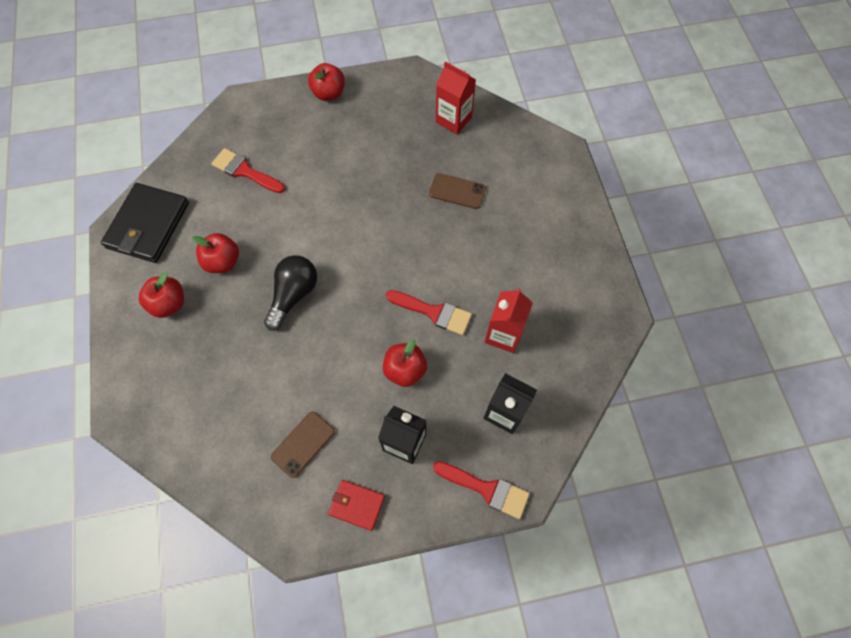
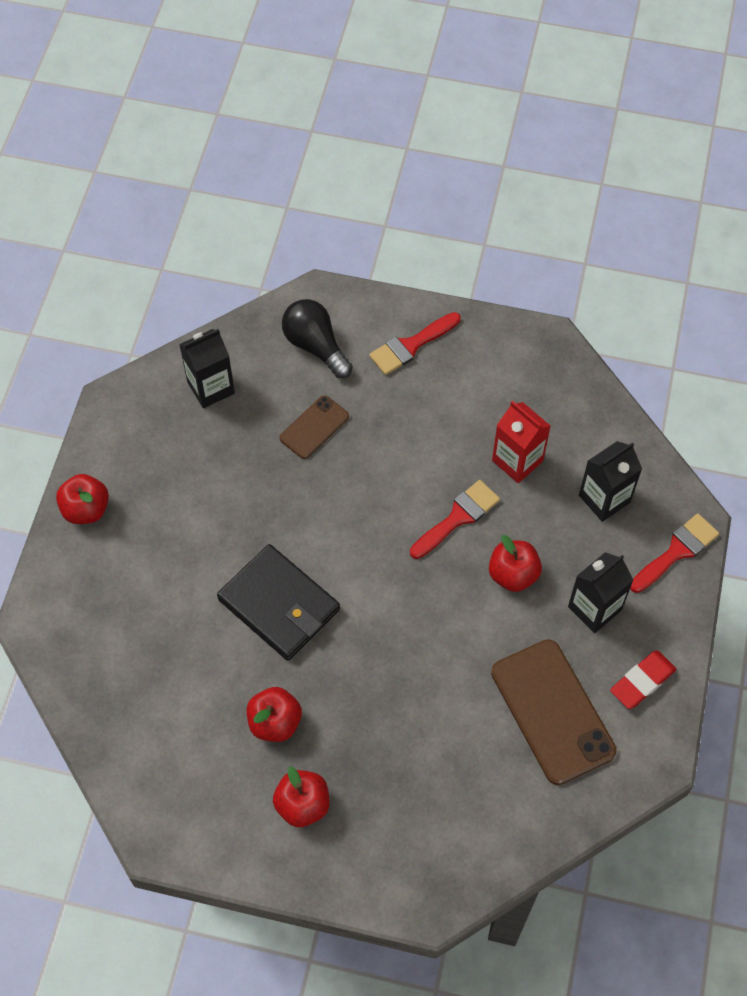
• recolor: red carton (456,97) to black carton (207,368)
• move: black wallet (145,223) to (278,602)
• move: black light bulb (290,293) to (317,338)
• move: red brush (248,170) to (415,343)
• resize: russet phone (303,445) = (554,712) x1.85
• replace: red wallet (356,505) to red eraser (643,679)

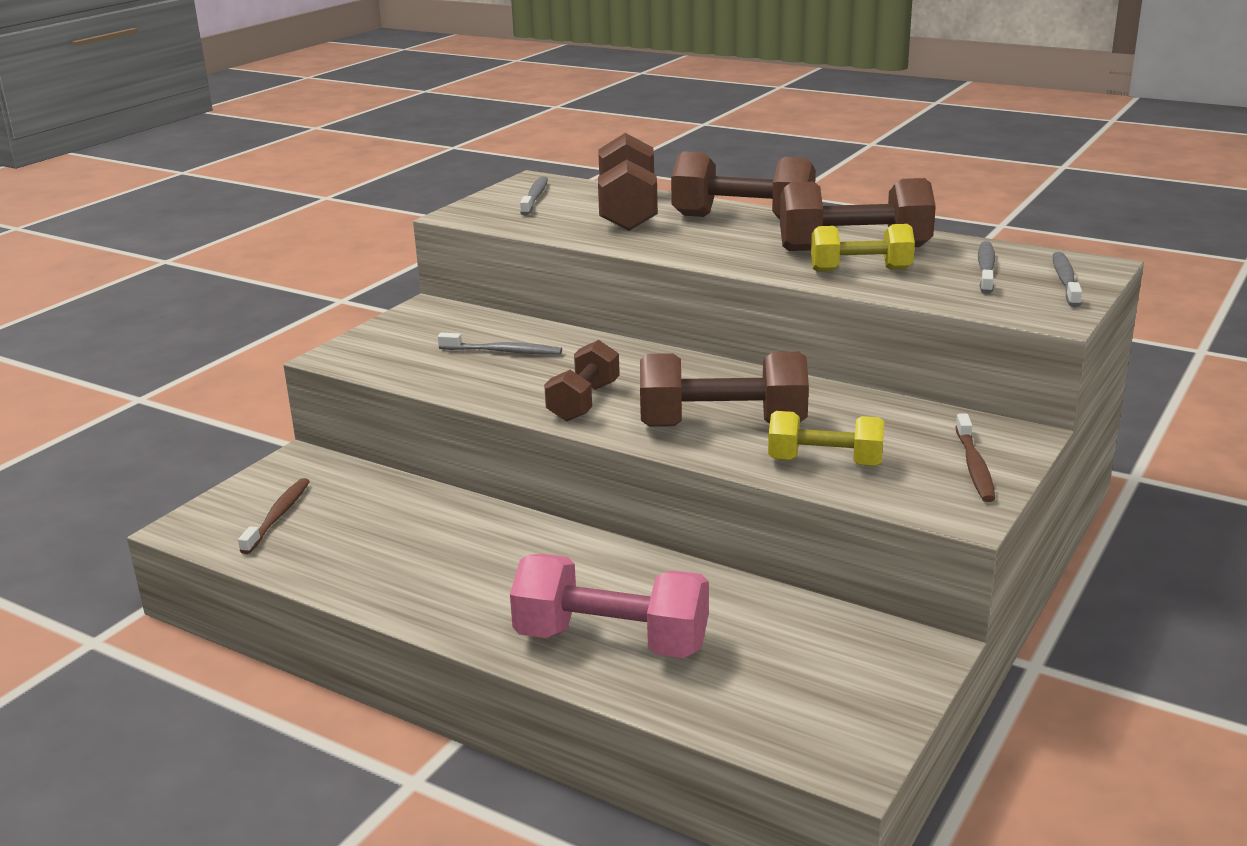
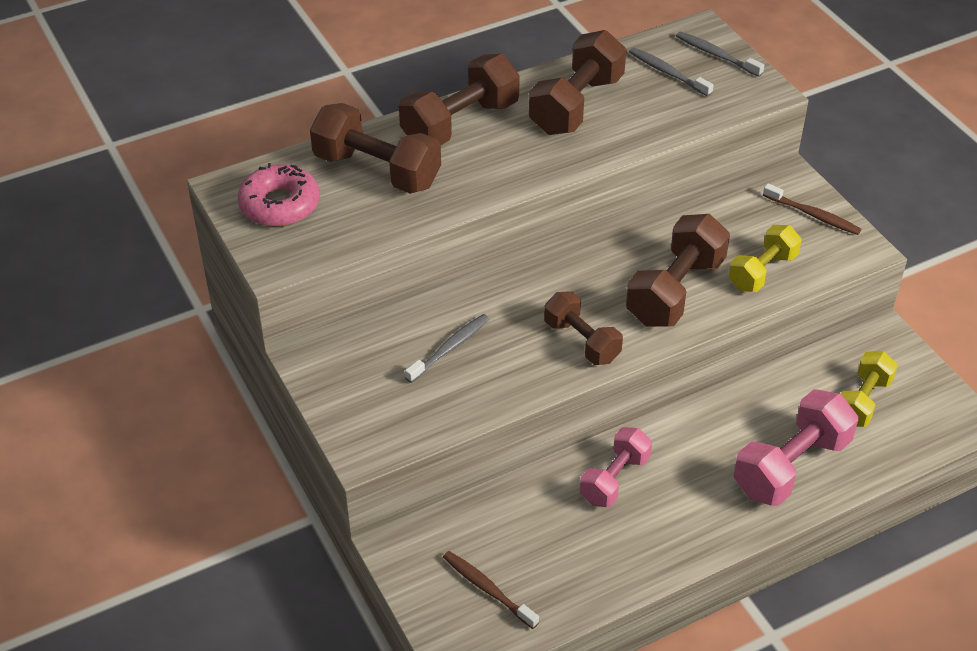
• replace: ash-grey dental brush (534,196) to rosy donut (279,195)
• insert: rosy free weight (616,467)
• move: golden free weight (863,248) to (869,389)

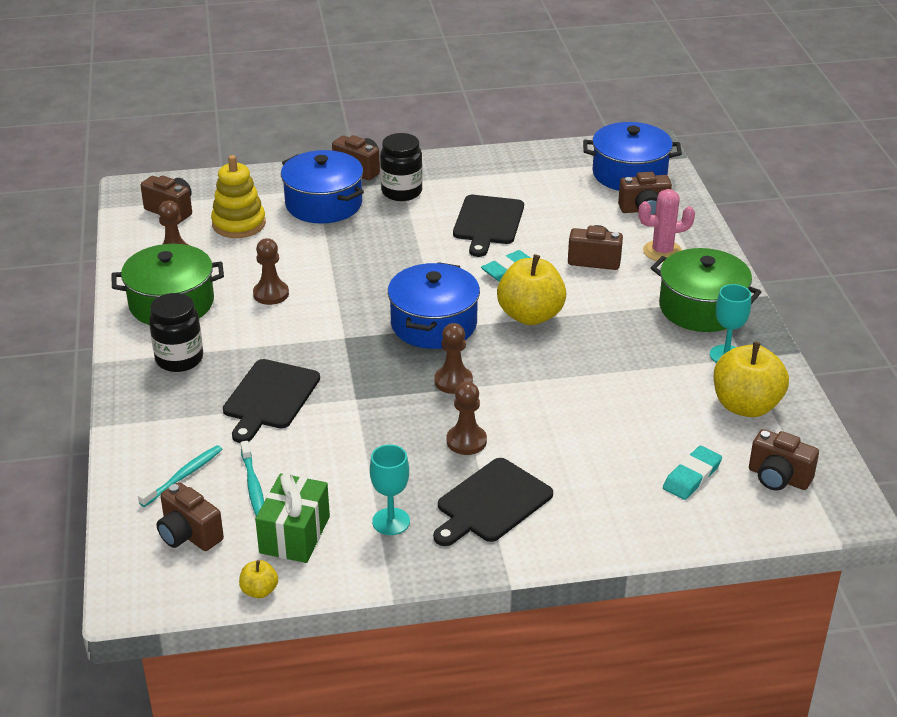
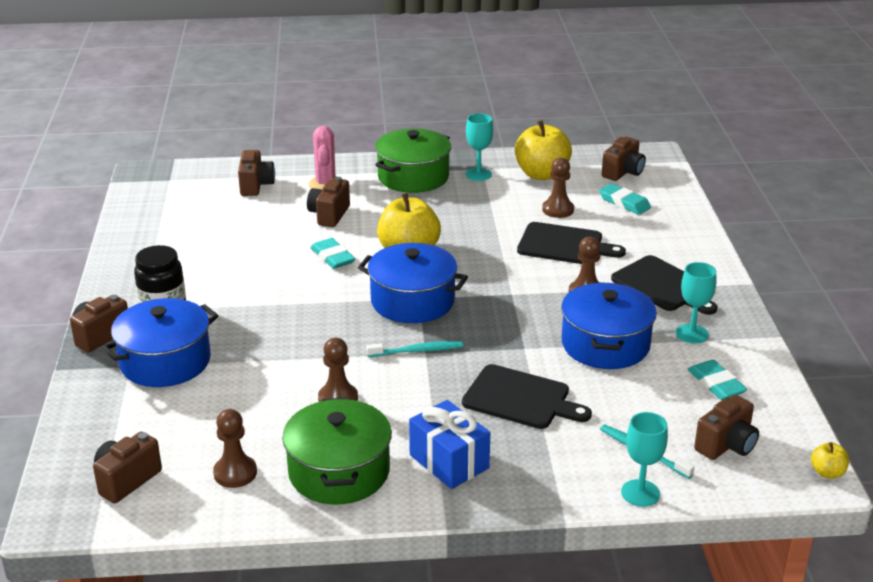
• move: turquoise dental brush (252,478) to (414,349)
• replace: black jam jar (176,332) to blue present (449,444)
• move: black chopping board (488,226) to (571,243)
• move: russet pawn (453,358) to (558,187)
• move: blue pot (632,156) to (609,325)
• insert: turquoise wine glass (644,459)
• replace: emerald present (292,517) to turquoise eraser (717,380)
• move: golden apple (258,579) to (830,460)
• delete: golden stacking rings (238,196)

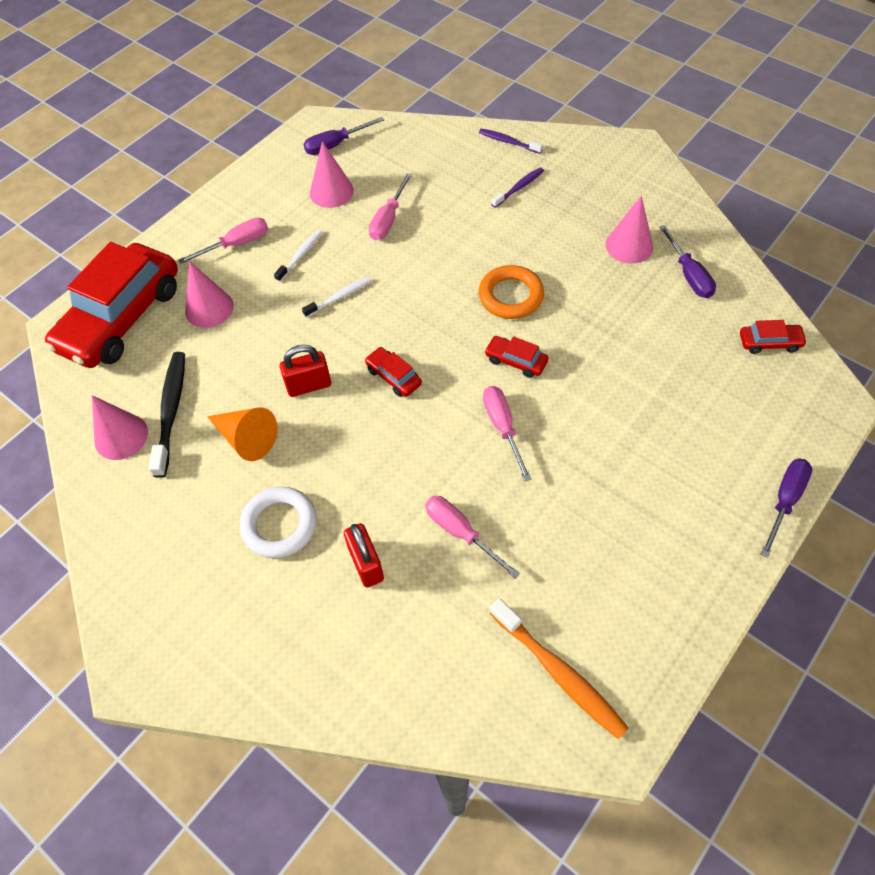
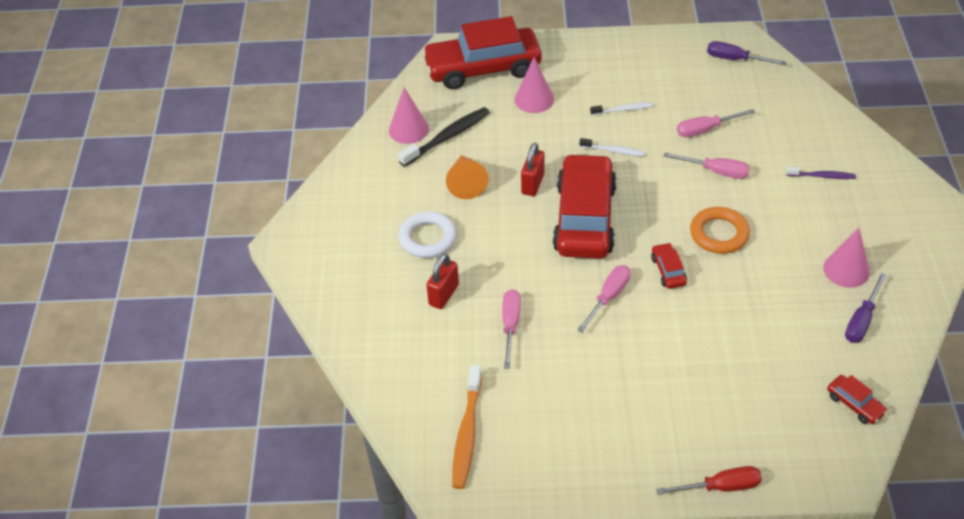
• rotate: red small lock (305,371) = (533,169) 75 degrees clockwise
• resize: red toy car (393,372) = (585,206) x2.47
• recolor: purple hand screwdriver (786,508) to red hand screwdriver (709,480)
• move: rosy hand screwdriver (223,241) to (707,166)
• delete: rosy cone (332,174)
• delete: purple dental brush (511,141)

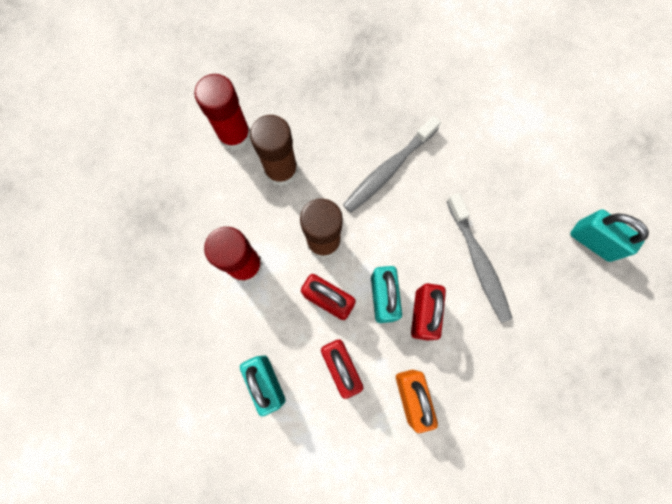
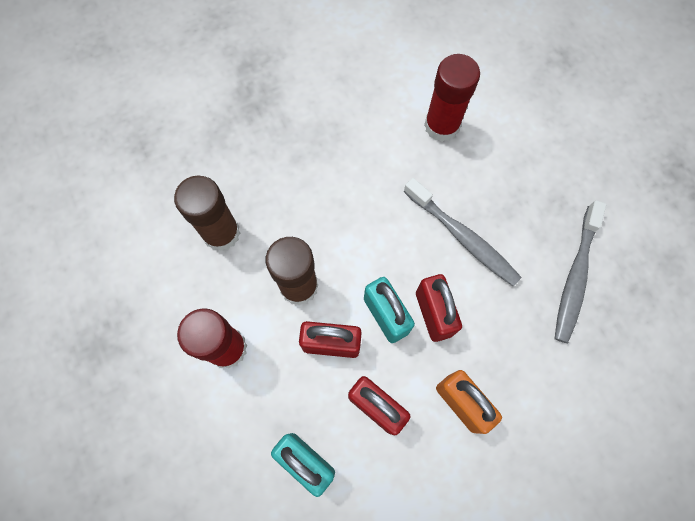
• move: red stick of glue (222,112) to (452,98)
• move: ash-grey dental brush (392,164) to (580,271)
• delete: turquoise small lock (609,236)

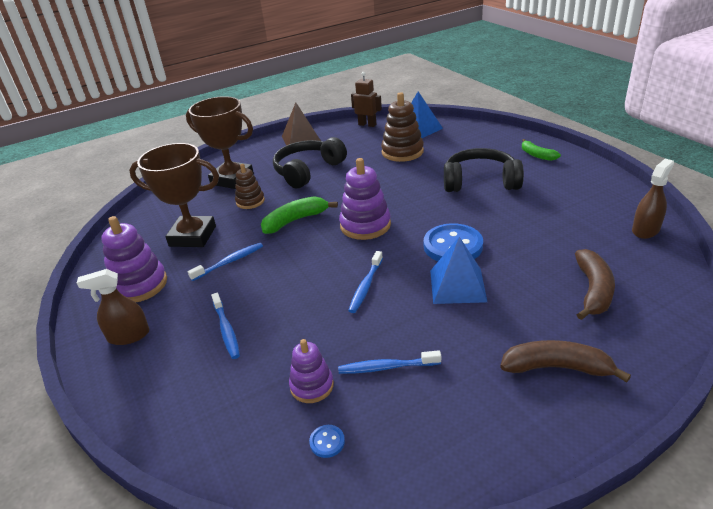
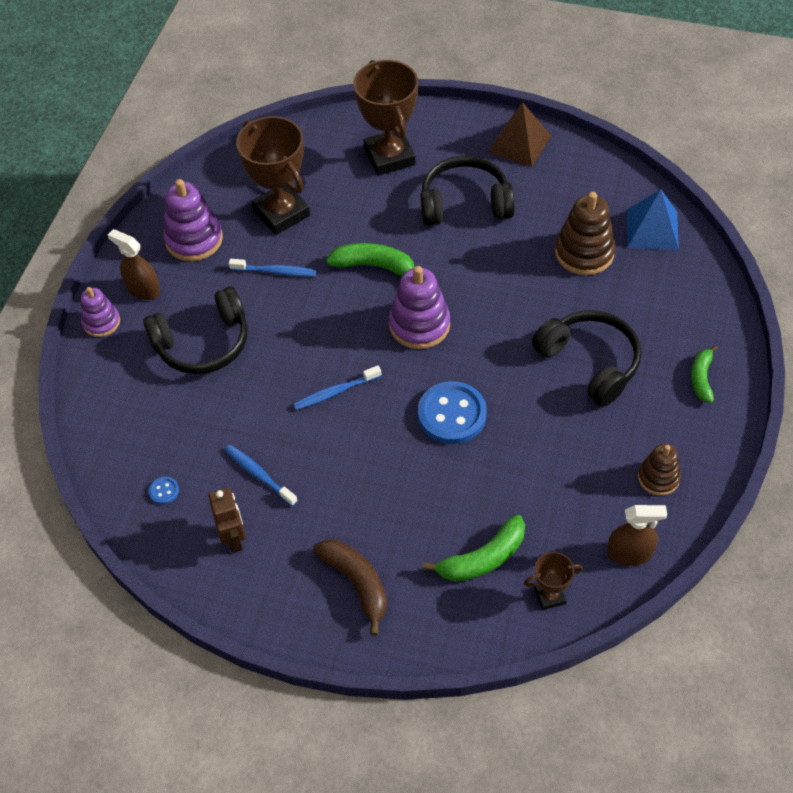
• move: purple stacking rings (311,371) to (100,312)
• replace: blue dental brush (225,326) to black headphones (195,330)
• move: russet robot (366,99) to (227,520)
• recolor: russet banana (595,284) to emerald banana (473,548)
• insert: russet prize cup (553,581)
• move: russet stacking rings (250,186) to (659,470)
• delete: blue solid pyramid (458,270)

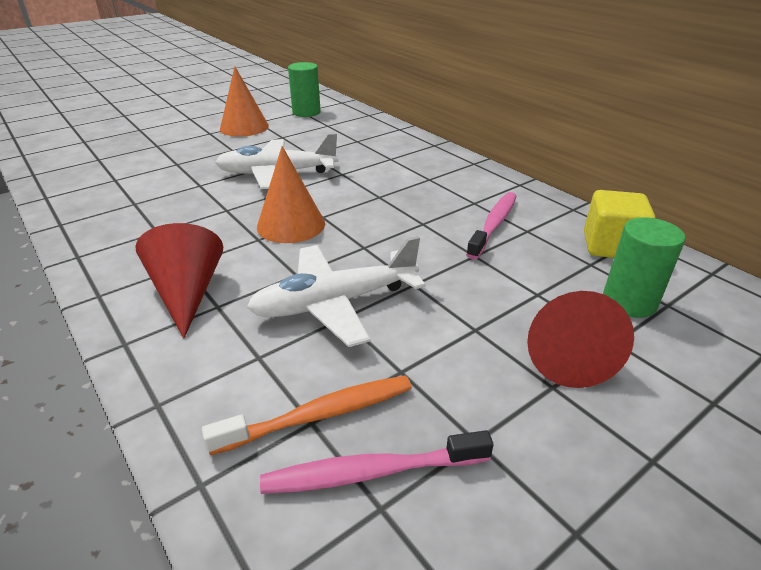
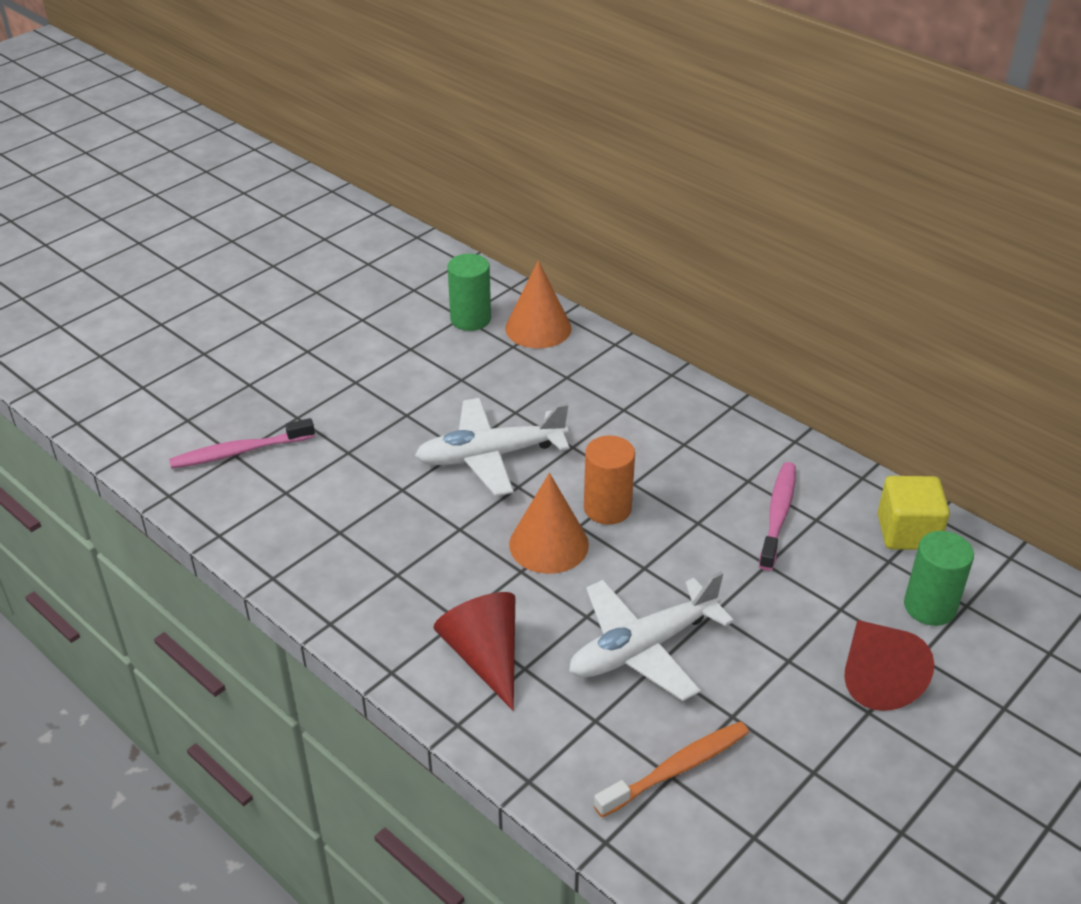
• move: rosy dental brush (376,462) to (242,443)
• move: orange-coloured cone (244,102) to (538,304)
• insert: orange-coloured cylinder shape (609,480)

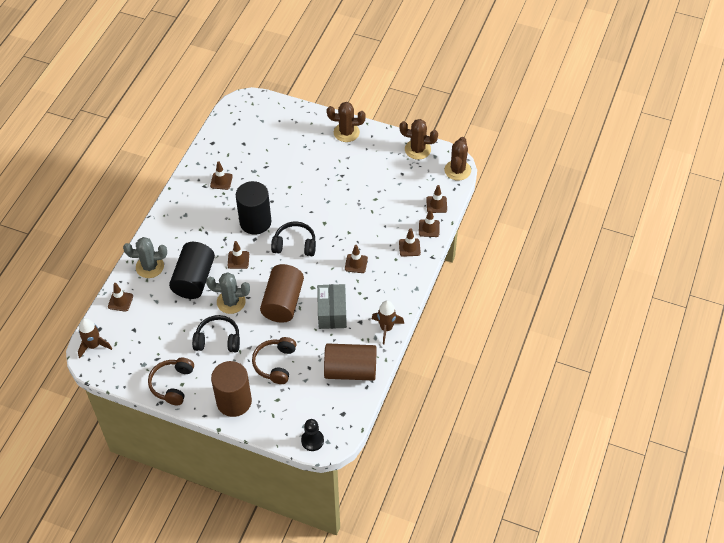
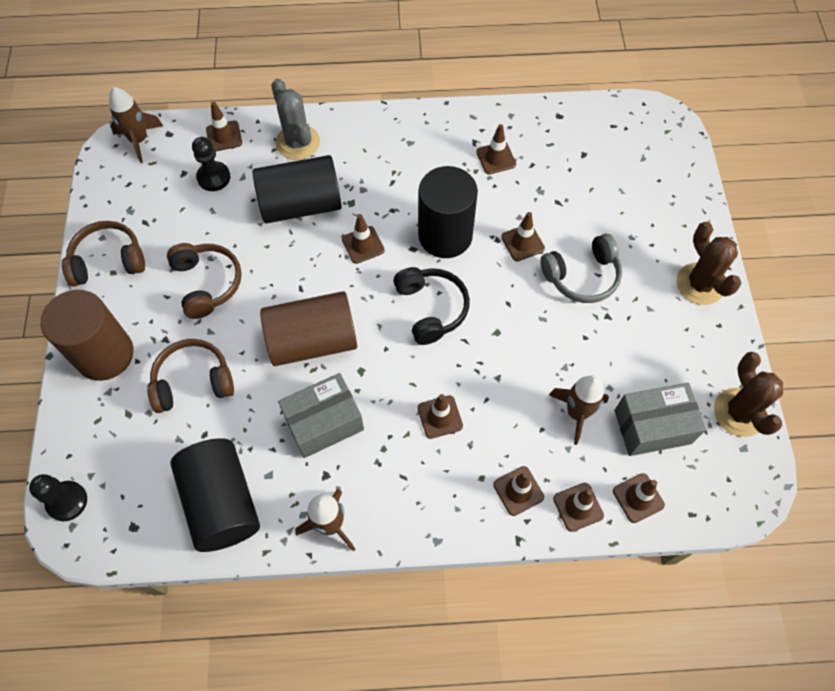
• recolor: black headphones (216,333) to russet headphones (204,281)
• recolor: russet cylinder shape (350,362) to black cylinder shape (215,495)
• insert: black pawn (211,164)
• insert: russet safety cone (523,236)
• insert: ash-grey headphones (581,268)
• insert: russet rocket (579,410)
• insert: ash-grey parcel (660,419)
• delete: ash-grey cactus (228,293)
• delete: russet cactus (458,159)

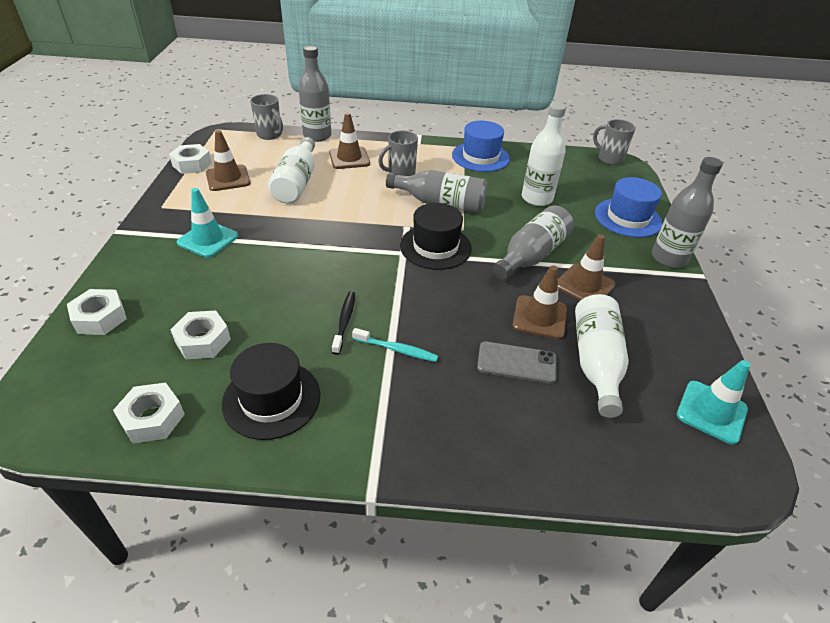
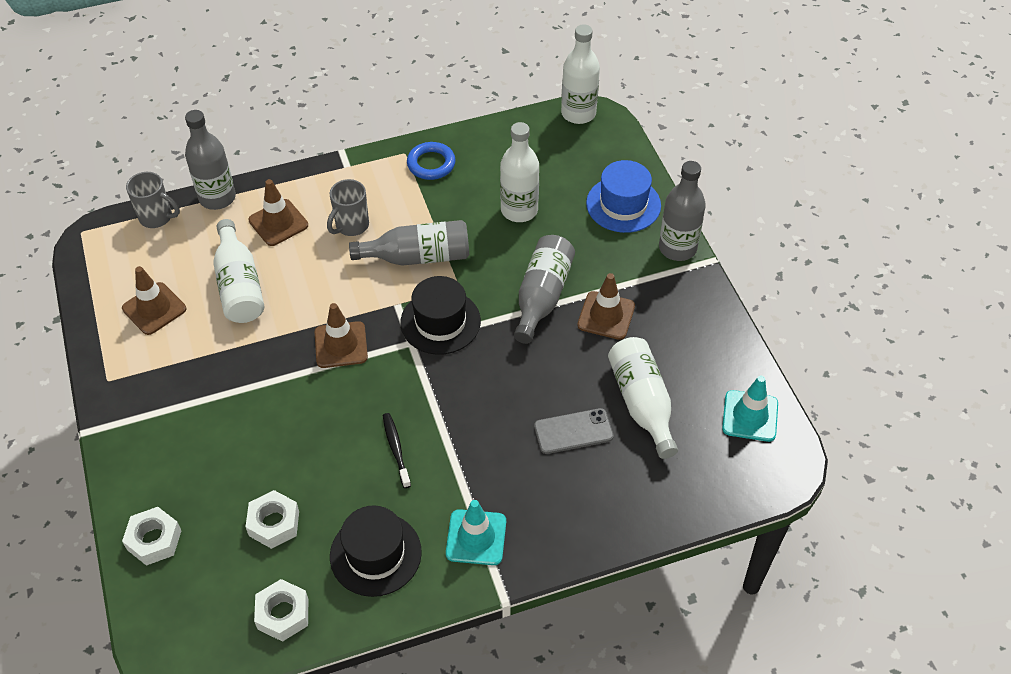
• move: russet safety cone (540,302) to (341,335)
• replace: blue tall hat (481,146) to blue ring (431,161)
• move: turquoise safety cone (207,223) to (476,532)
• replace: ash-grey mug (614,142) to pure white bottle (580,74)
• delete: pure white nut (190,159)
• delete: turquoise dental brush (395,345)

